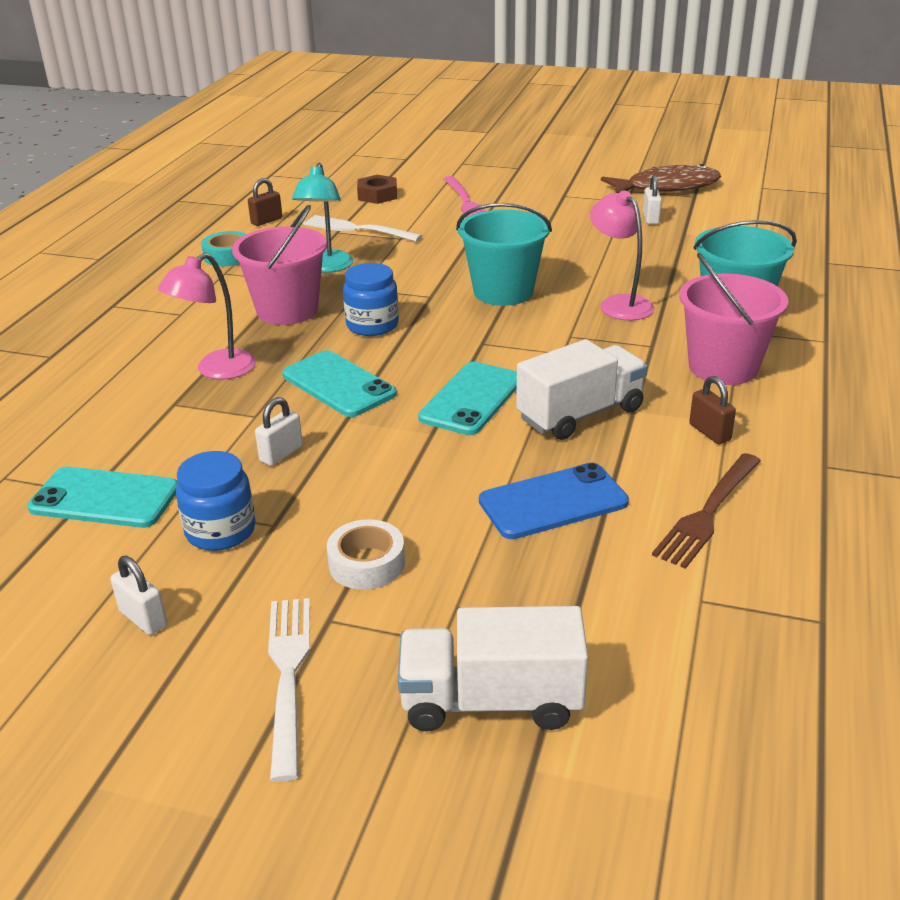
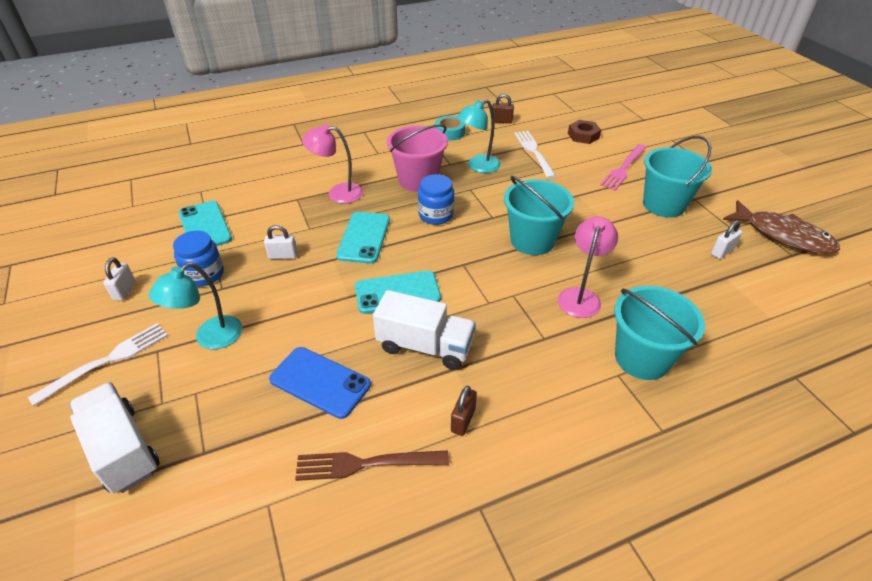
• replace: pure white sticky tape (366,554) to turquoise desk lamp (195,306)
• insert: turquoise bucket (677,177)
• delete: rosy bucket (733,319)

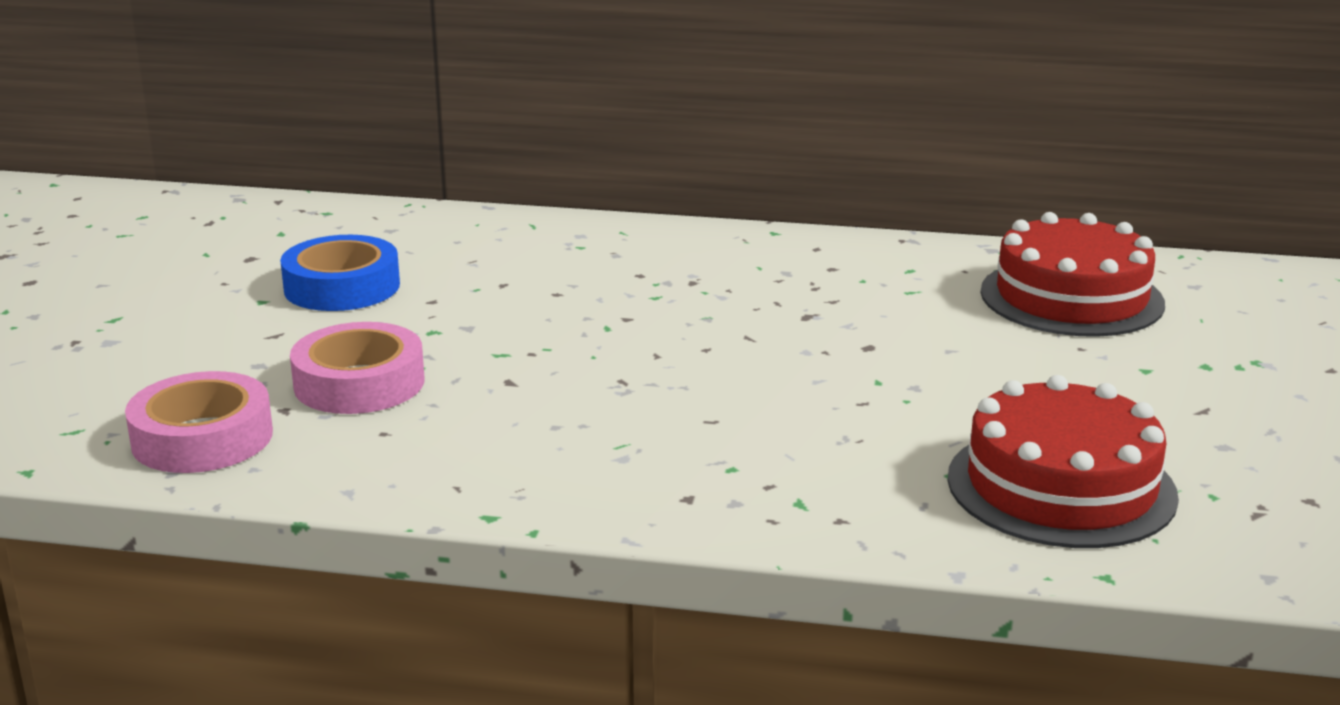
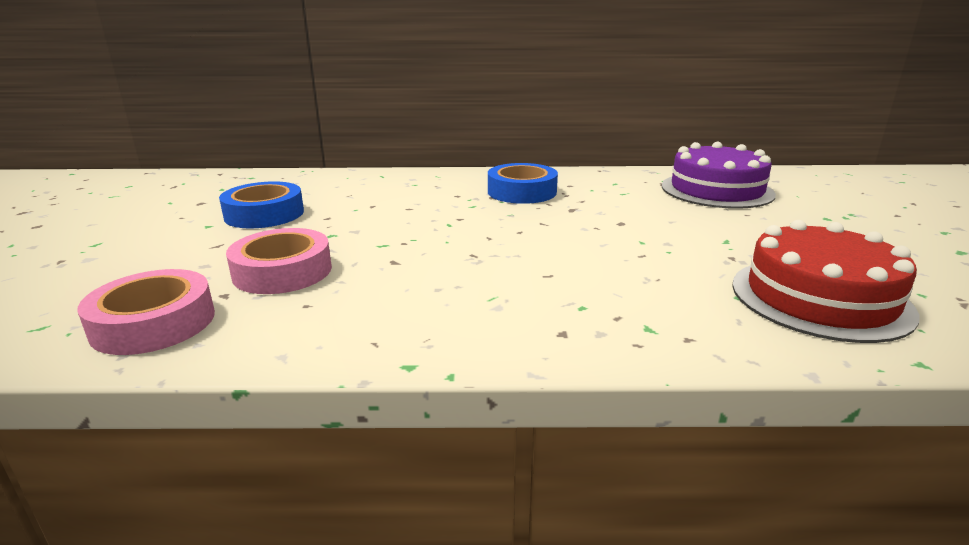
• insert: blue sticky tape (523,183)
• recolor: red cake (1073,274) to purple cake (719,175)

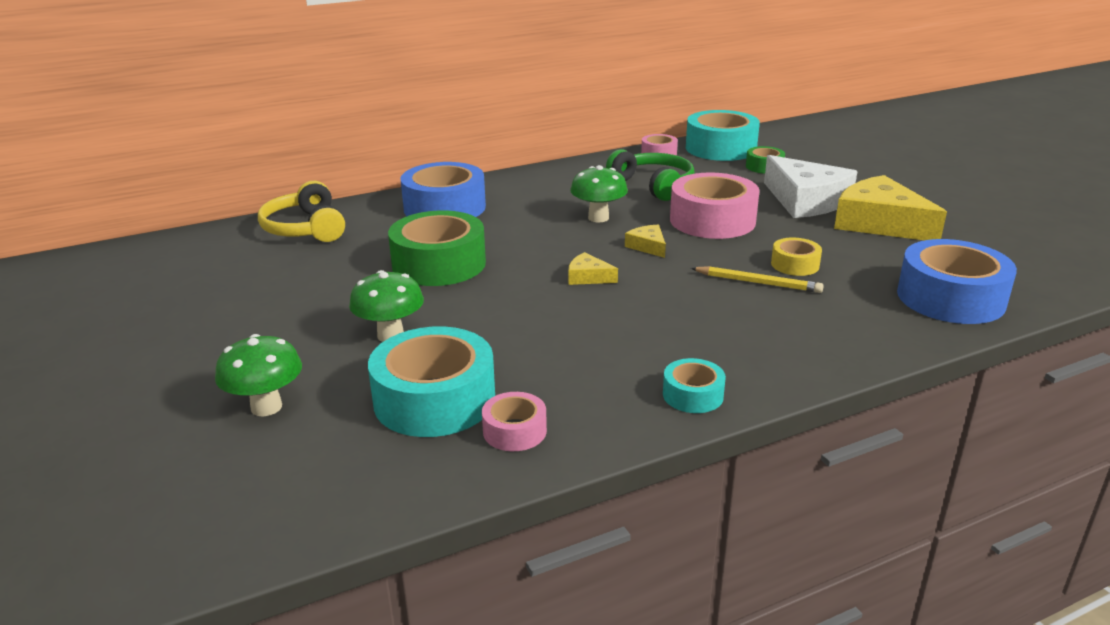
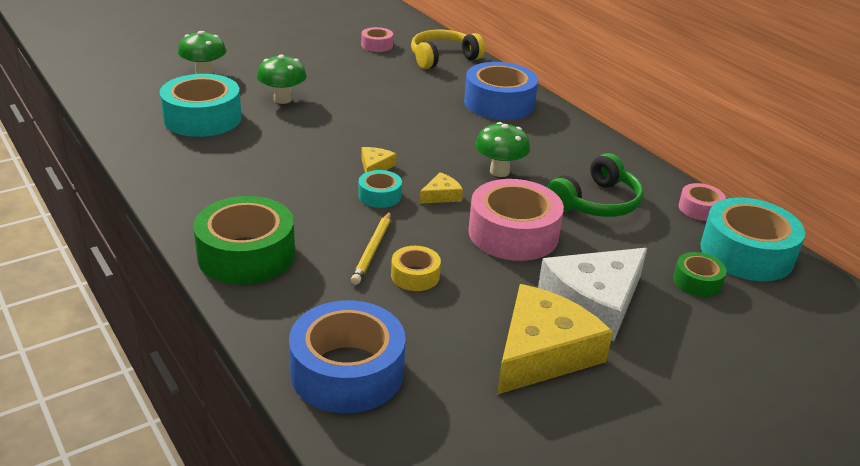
• move: emerald sticky tape (437,248) to (244,240)
• move: turquoise sticky tape (694,385) to (380,189)
• move: rosy sticky tape (514,421) to (377,39)

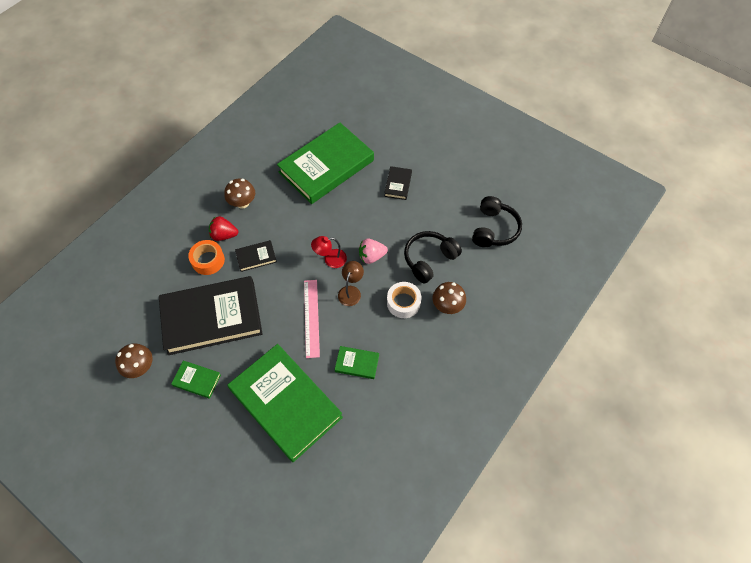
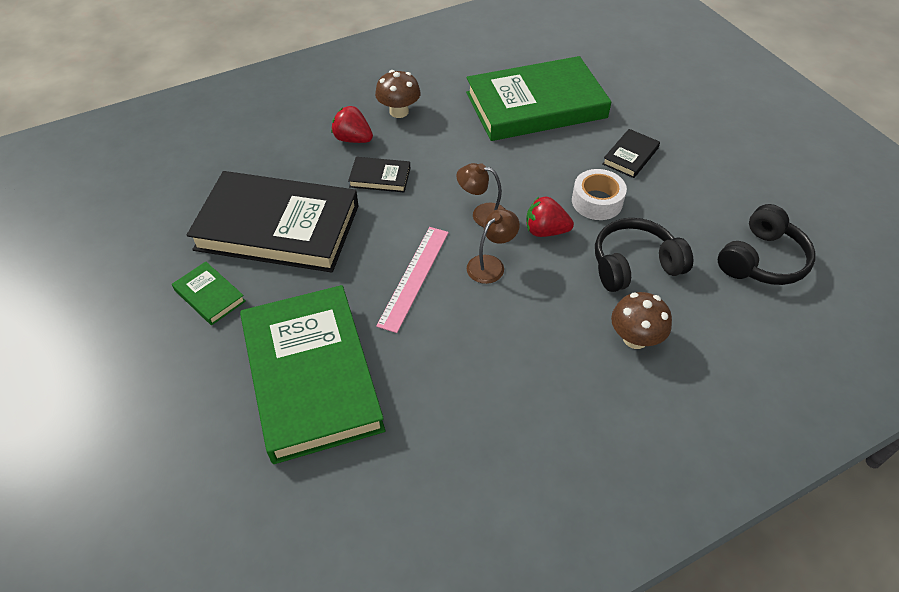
• recolor: red desk lamp (329,252) to russet desk lamp (481,195)
• recolor: rosy berry (373,251) to red berry (550,217)
• move: pure white sticky tape (404,300) to (599,194)
• delete: russet fungus (134,360)
• delete: orange-coloured sticky tape (206,257)
• delete: emerald book (357,362)

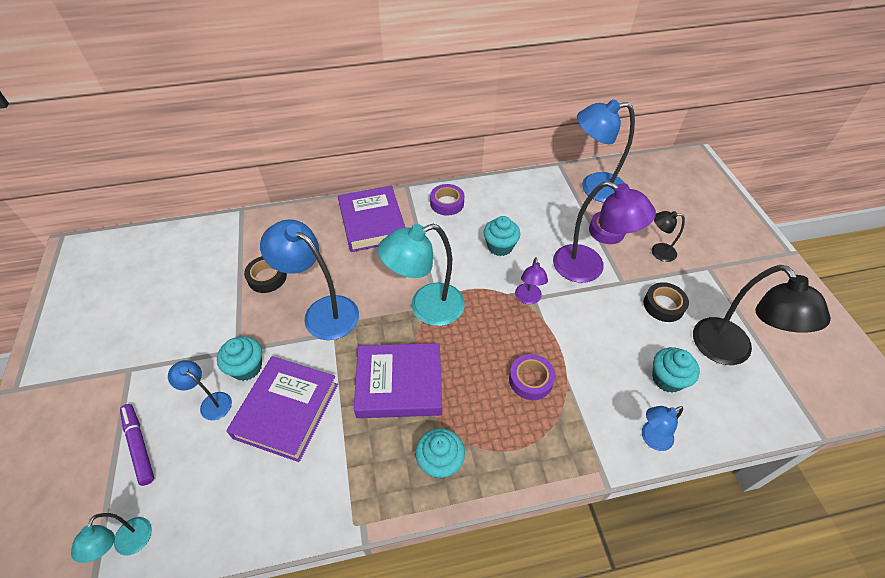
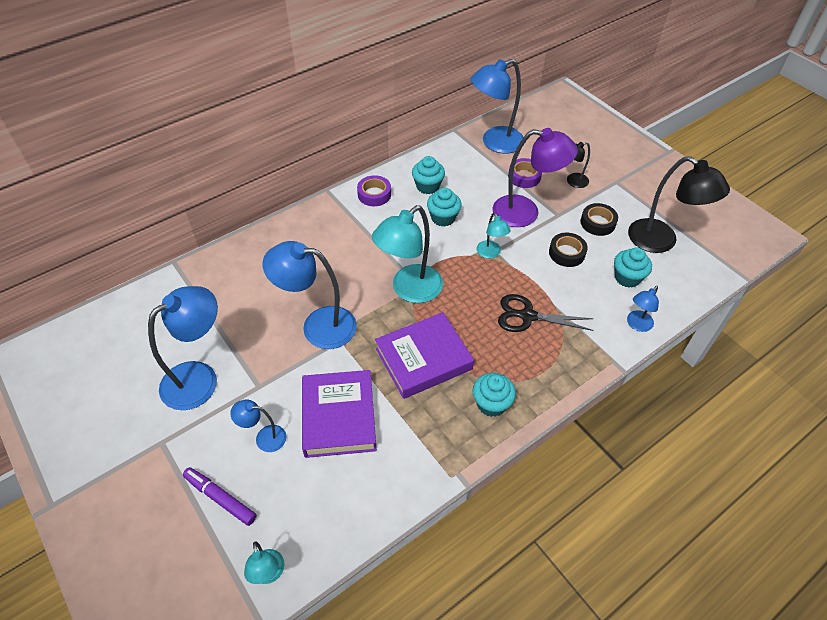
• insert: blue desk lamp (183,348)
• move: turquoise cupcake (239,358) to (428,175)
• recolor: purple desk lamp (531,280) to turquoise desk lamp (494,235)
• replace: purple sticky tape (532,377) to black shears (545,313)
• move: black sticky tape (265,274) to (568,250)
• delete: purple book (371,219)

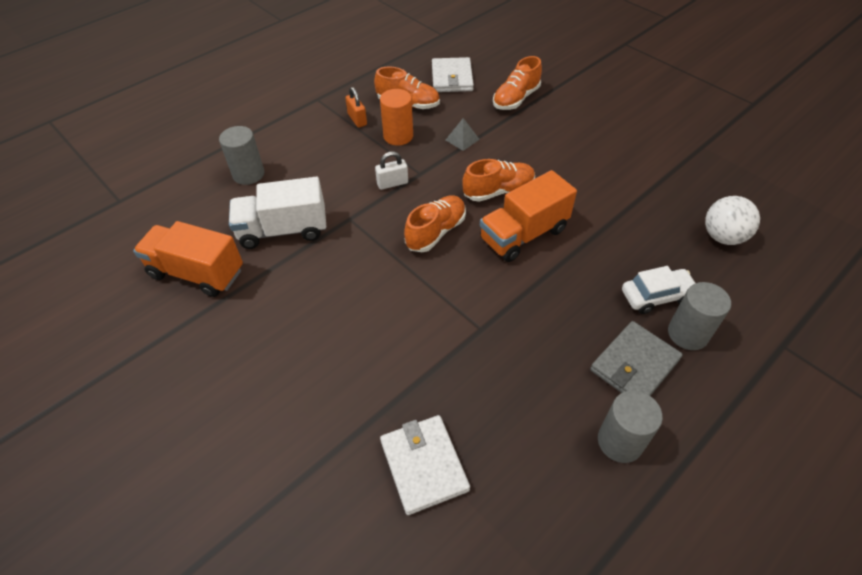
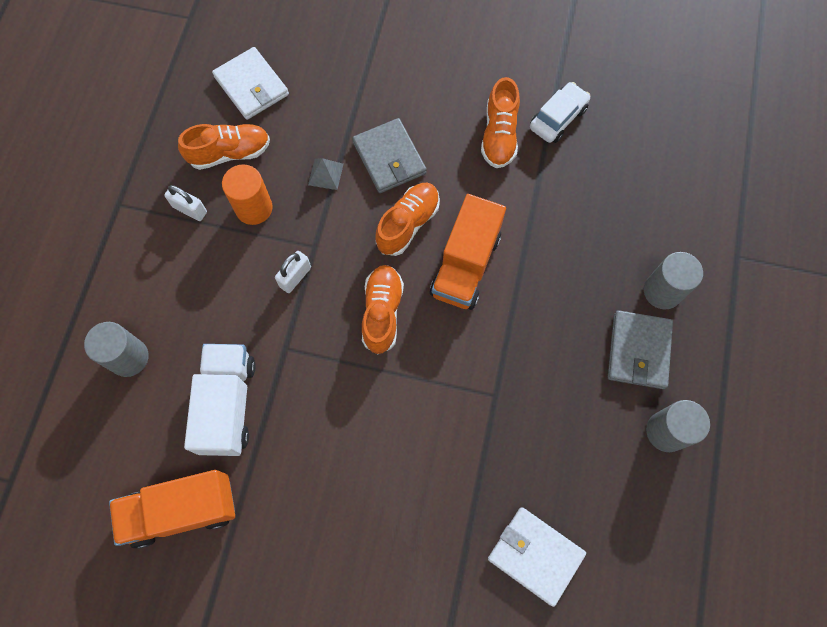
• recolor: orange-coloured small lock (356,107) to pure white small lock (185,203)
• rotate: pure white lorry (277,213) = (220,400) 135 degrees clockwise
• insert: ash-grey wallet (389,155)
• move: orange-coloured sneaker (517,83) to (500,122)
• move: pure white toy car (659,290) to (560,112)
• delete: pure white play ball (732,220)

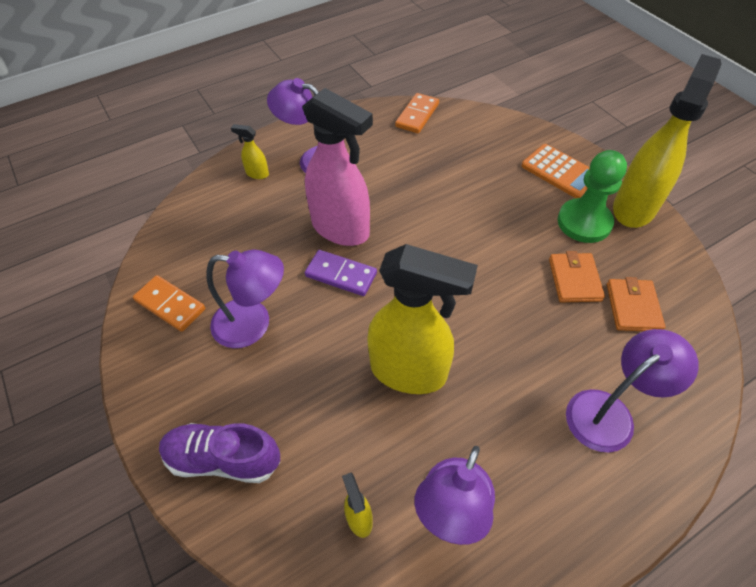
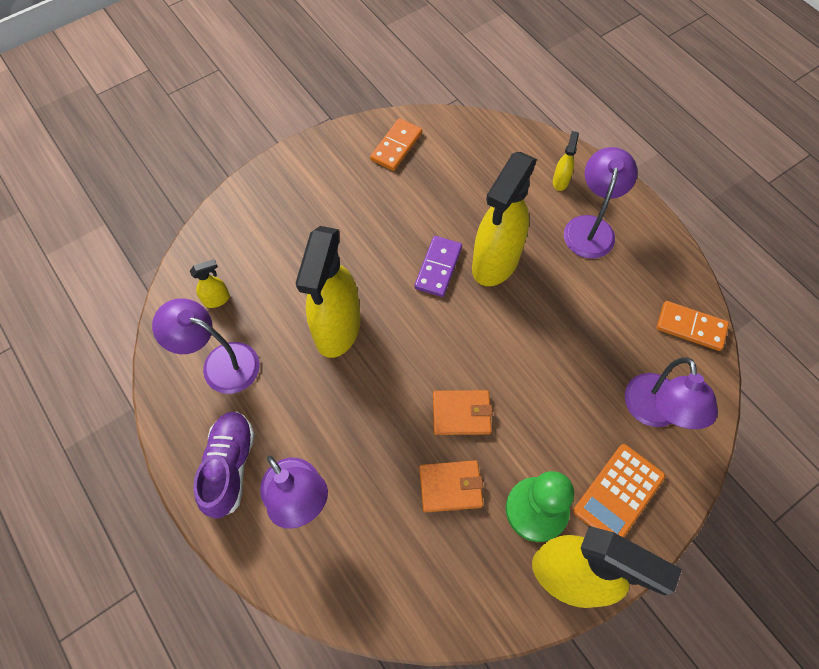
• move: purple sneaker (219,453) to (224,465)
• move: orange-coloured wallet (636,304) to (463,412)
• recolor: rosy spray cleaner (337,167) to golden spray cleaner (504,219)
• move: purple desk lamp (245,299) to (671,393)

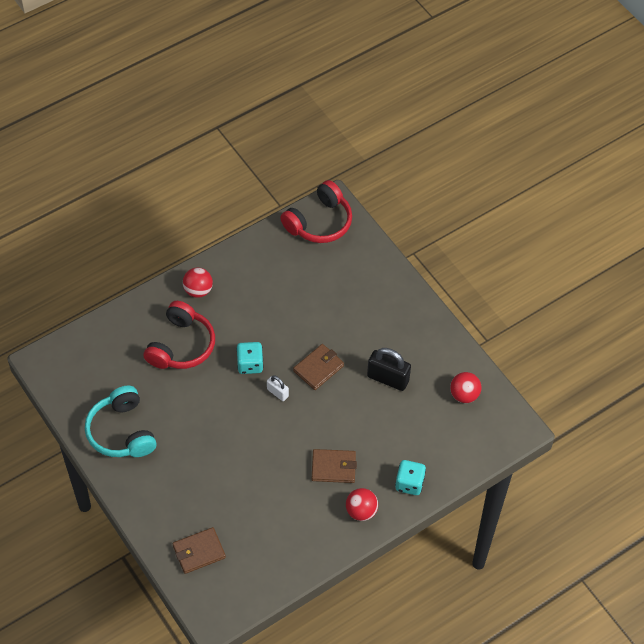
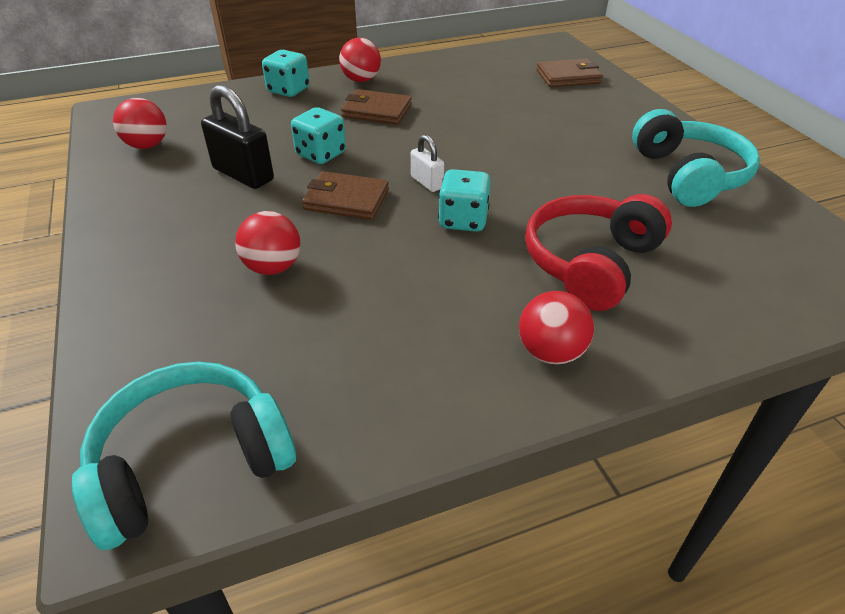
• recolor: red headphones (316,211) to turquoise headphones (184,456)
• insert: red play ball (268,243)
• insert: turquoise dice (318,135)
• rotate: russet wallet (318,367) = (345,195) 45 degrees clockwise

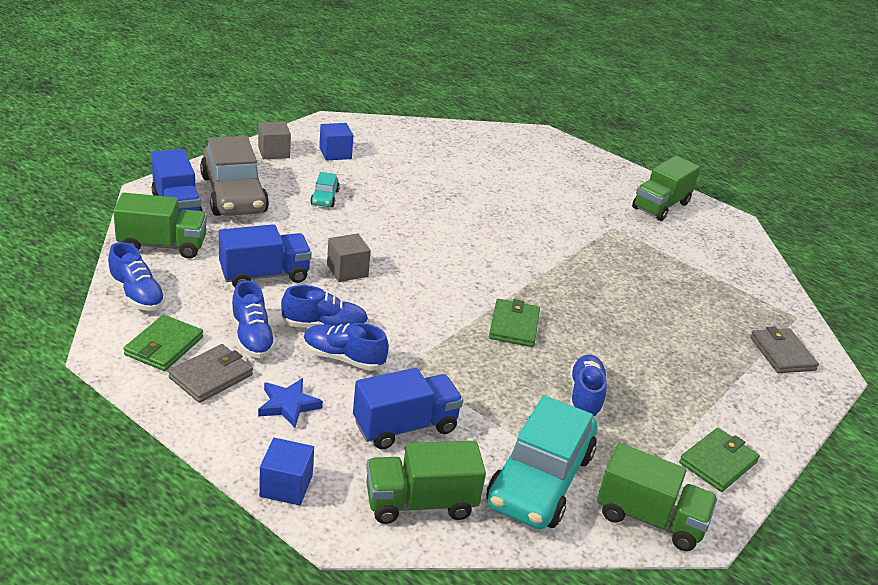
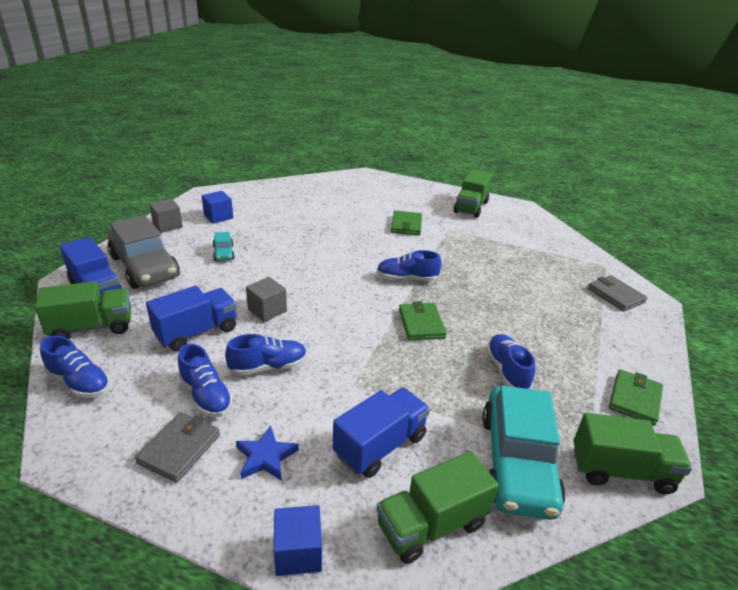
• move: blue sneaker (346,347) to (409,265)
• move: emerald wallet (163,343) to (406,223)

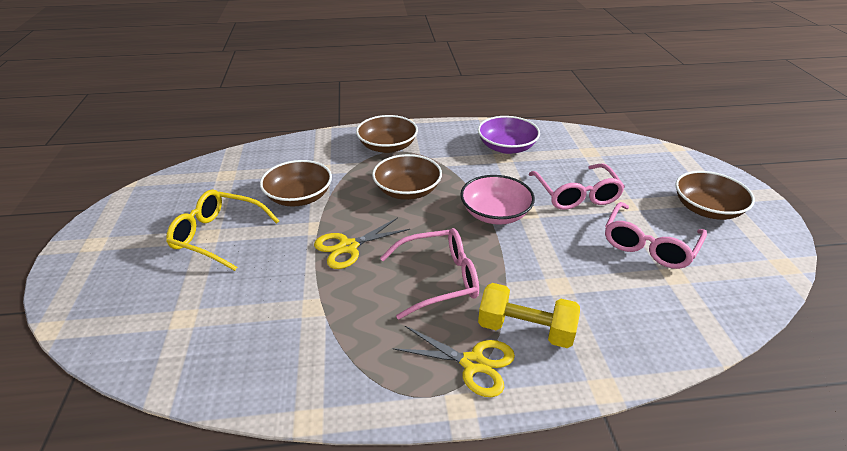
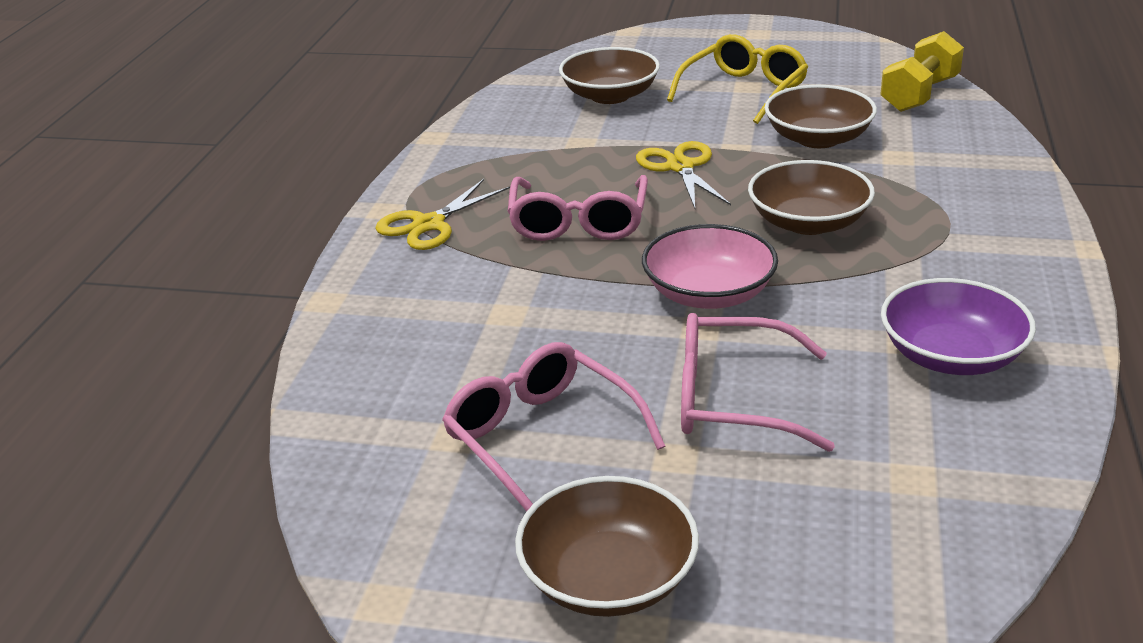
• move: russet serving bowl (387,134) to (609,75)
• move: golden free weight (529,315) to (922,71)

